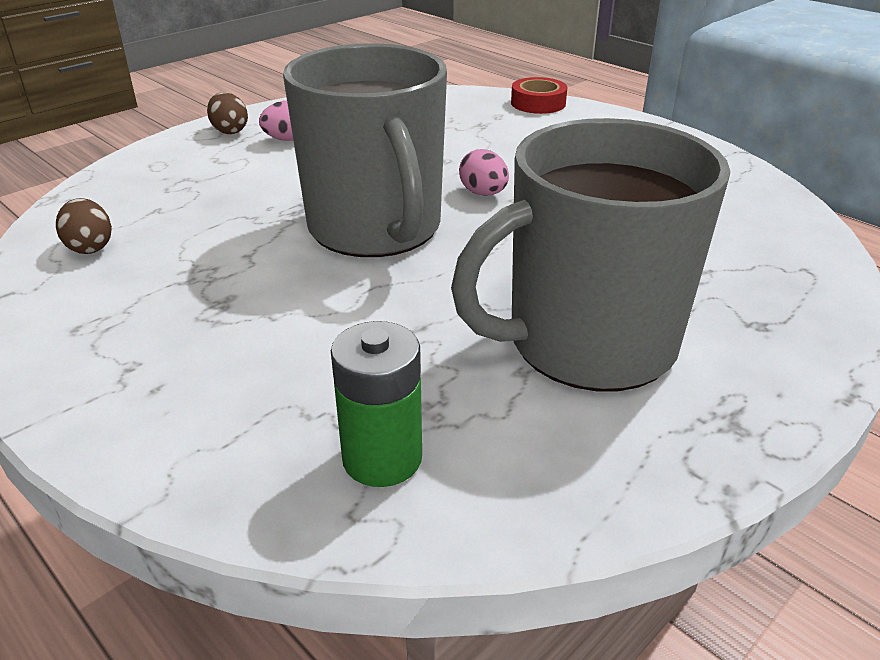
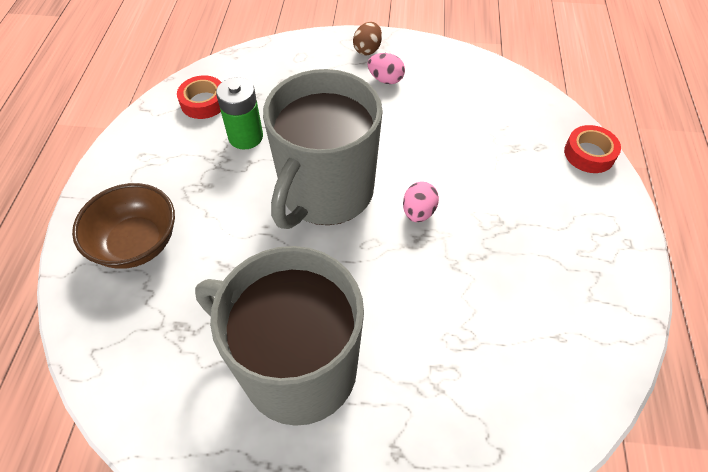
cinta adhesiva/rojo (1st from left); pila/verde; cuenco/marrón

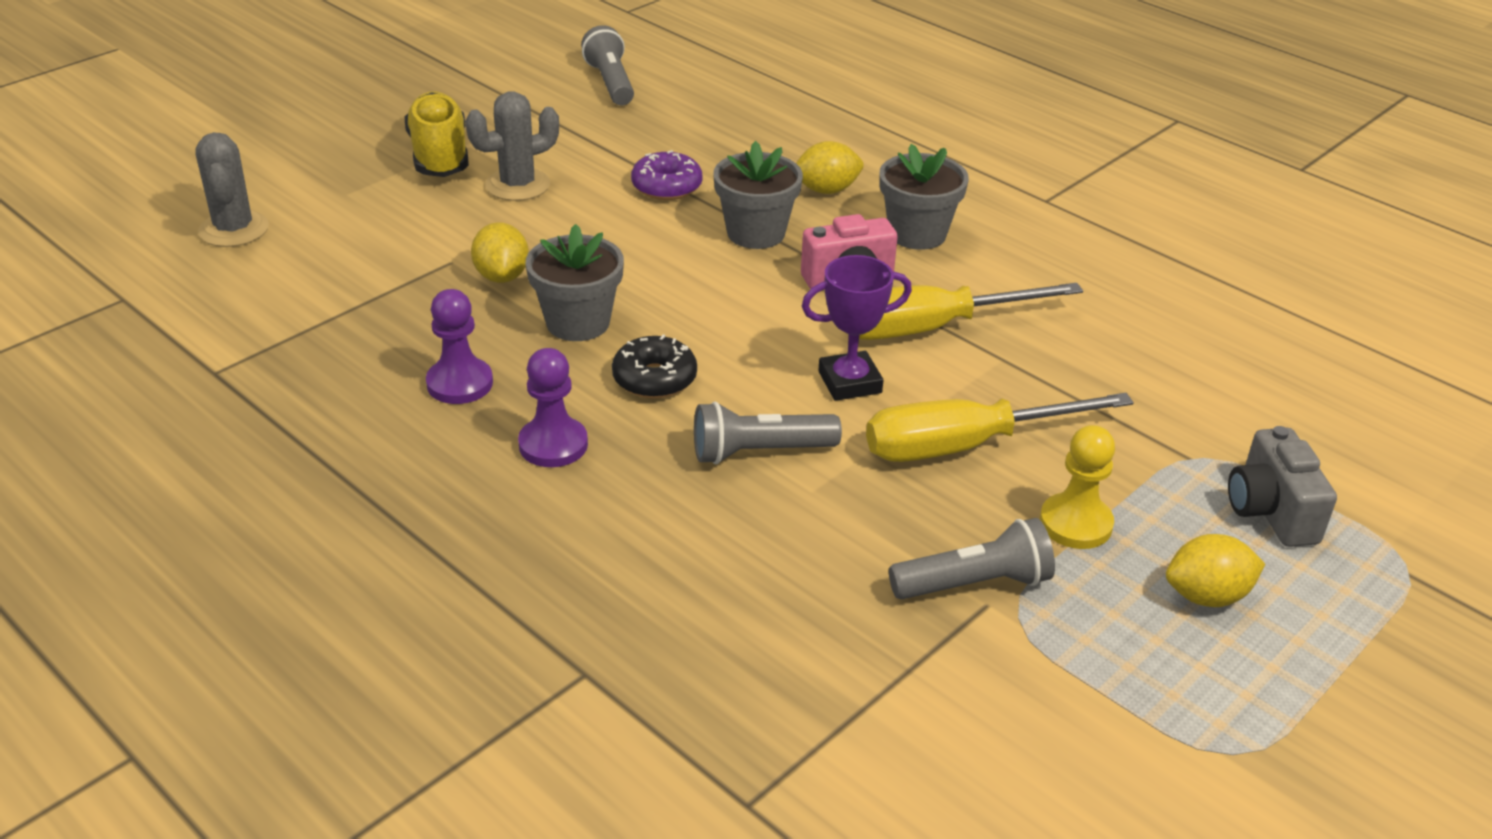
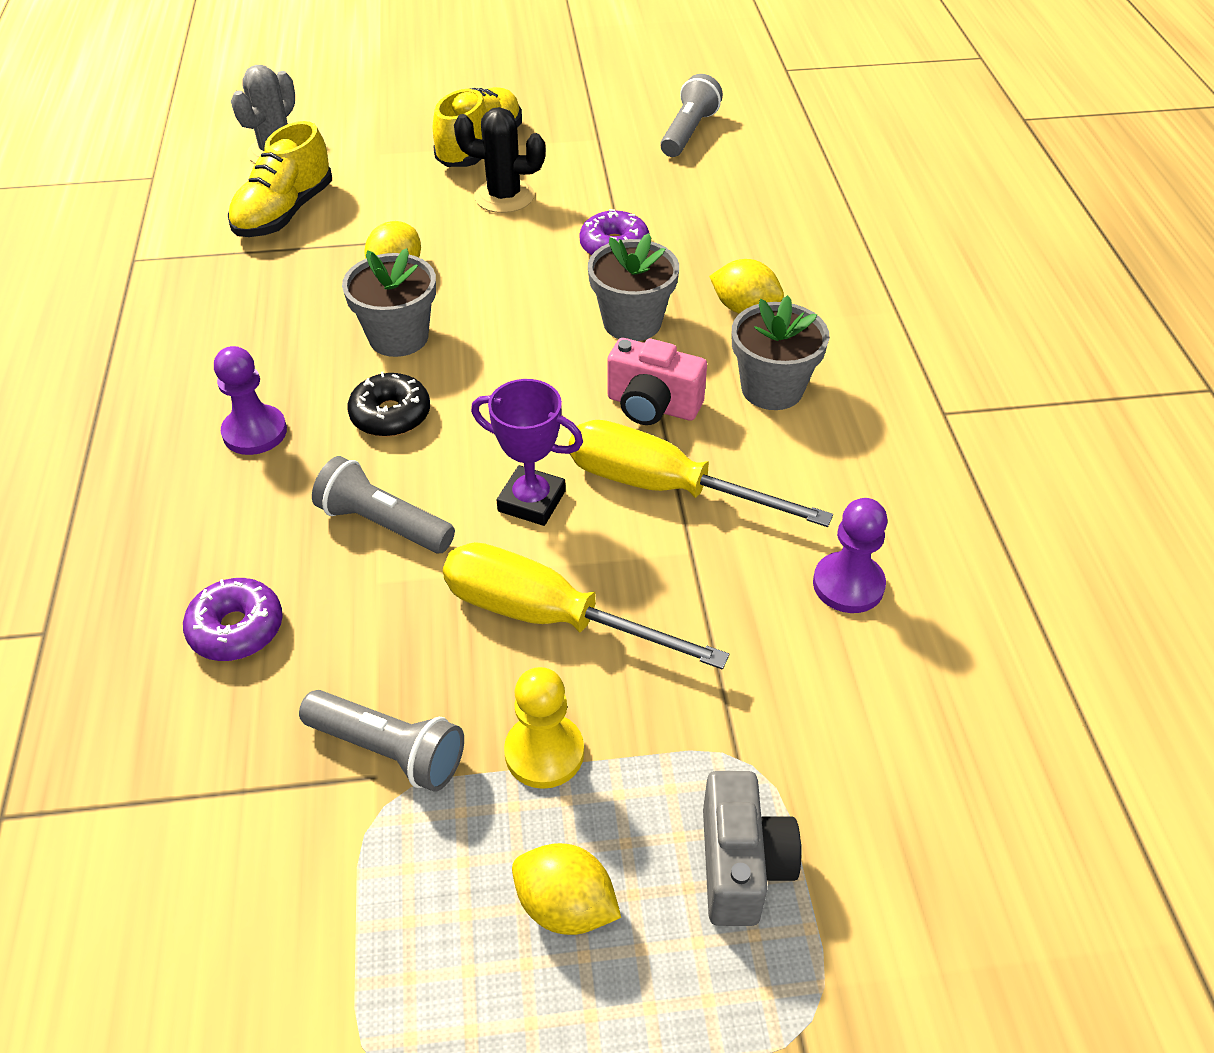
cactus/negro; peón/morado (2nd from left); cámara/gris; zapato/amarillo (1st from left); rosquilla/morado (1st from left)

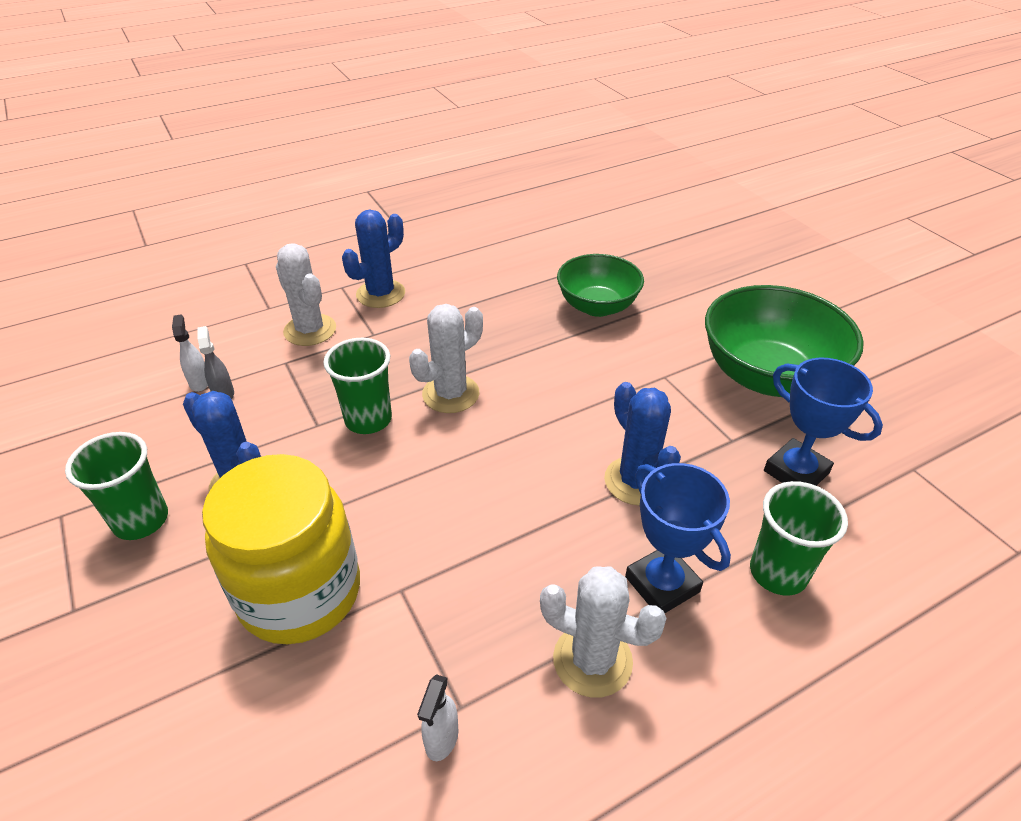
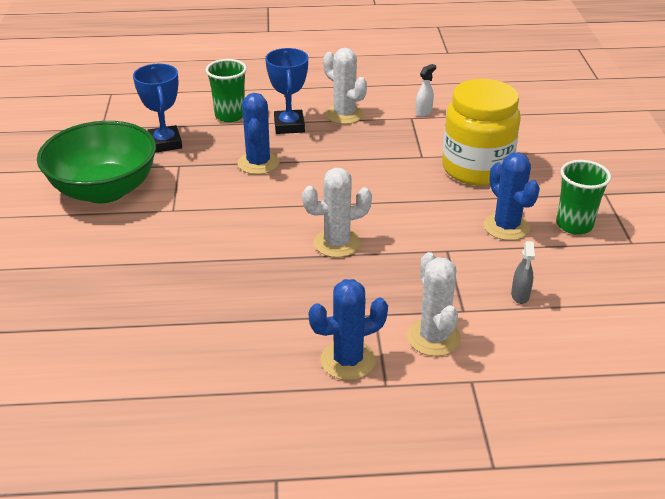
cuenco/verde (1st from left in the first image); pulverizador/blanco (1st from left in the first image); vaso/verde (2nd from left in the first image)

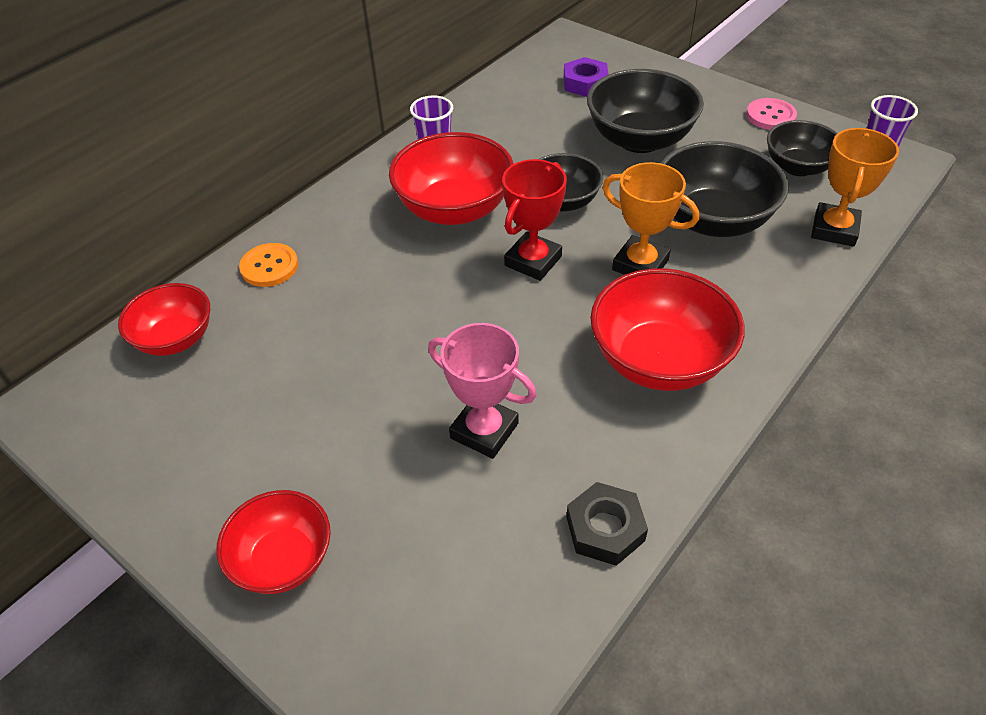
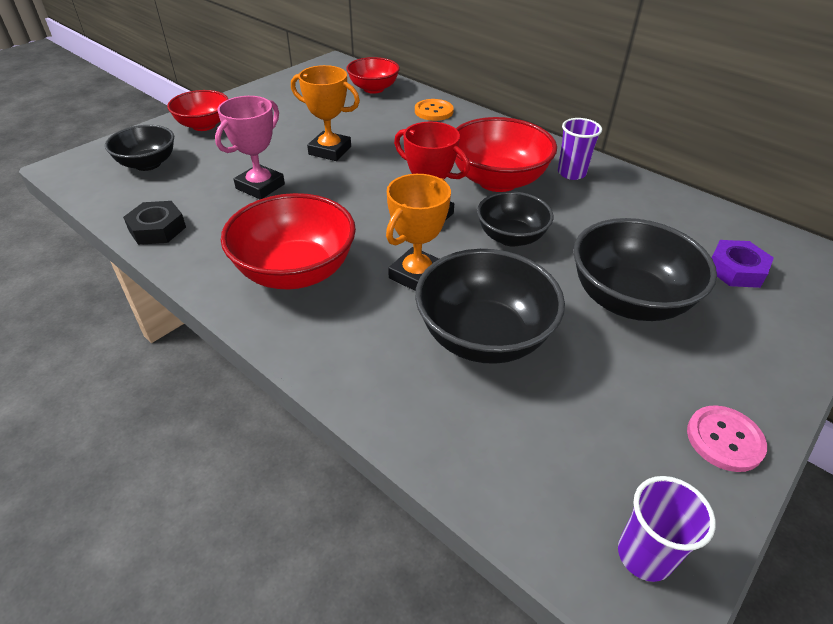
cuenco/negro (1st from left); trofeo/naranja (1st from left)

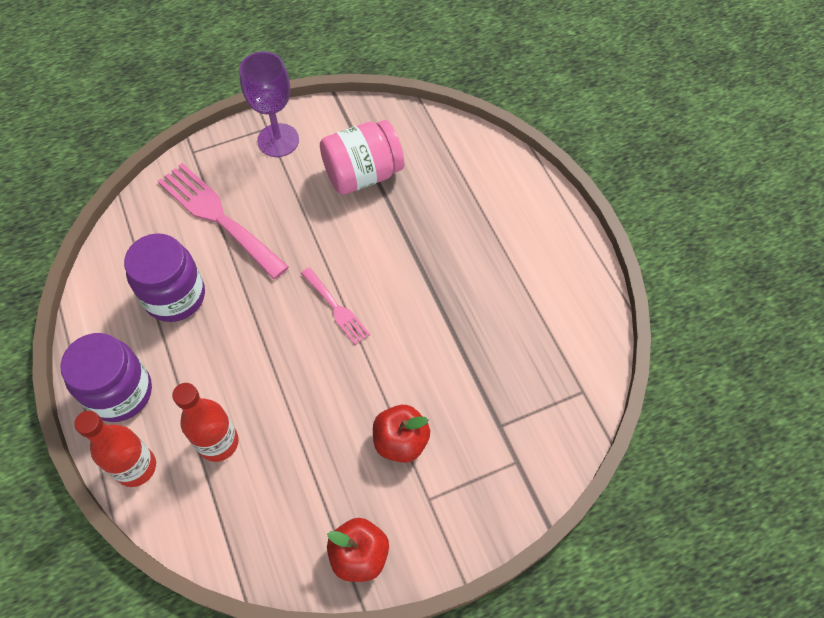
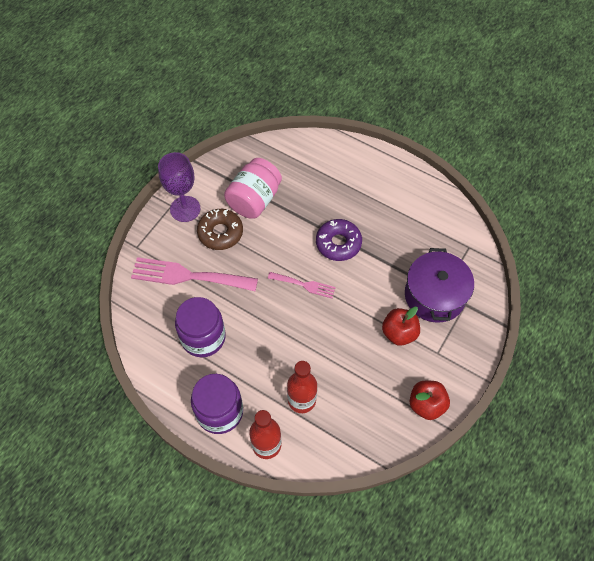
rosquilla/marrón; rosquilla/morado; olla/morado

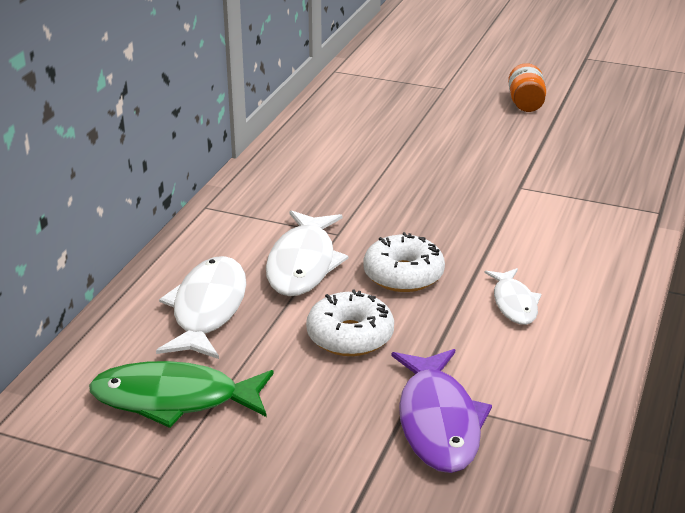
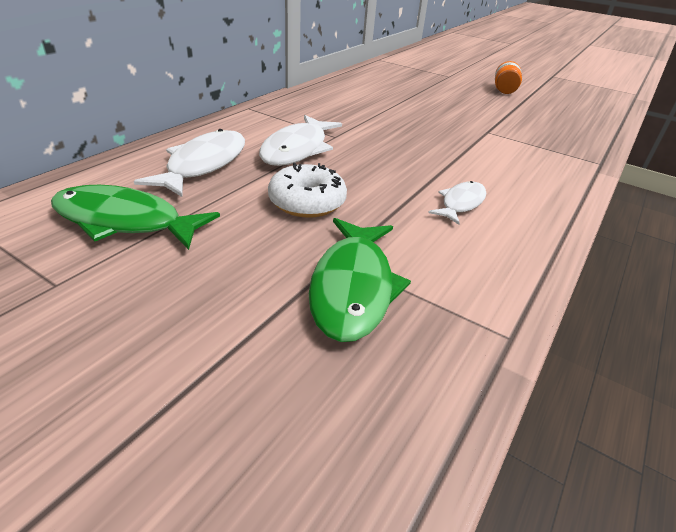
rosquilla/blanco (2nd from left in the first image); pez/blanco (3rd from left); pez/verde (2nd from left)

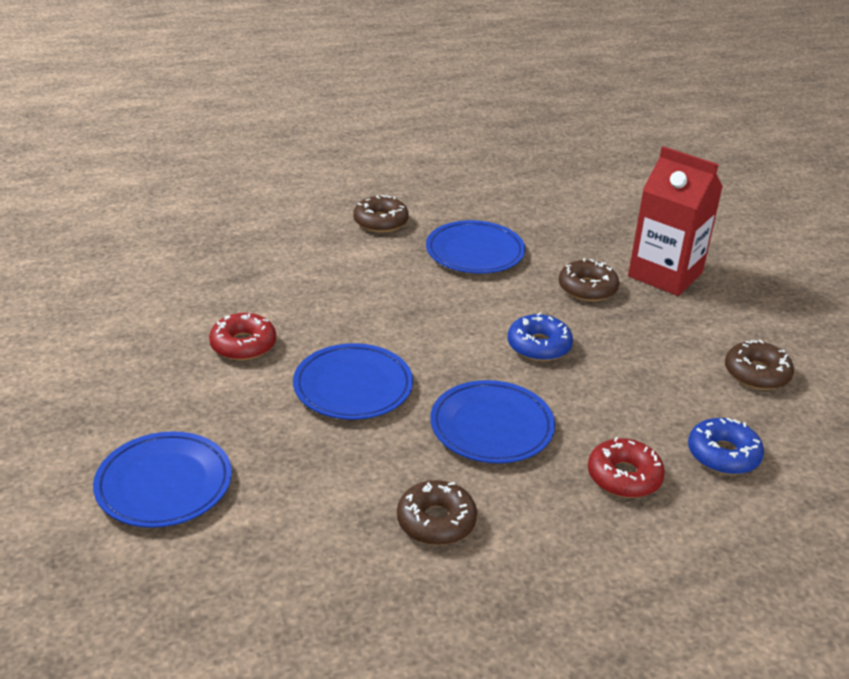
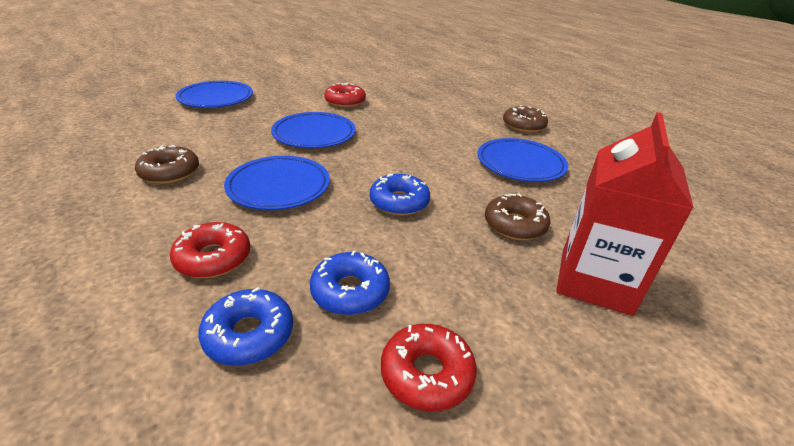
rosquilla/rojo (3rd from left); rosquilla/azul (2nd from left)

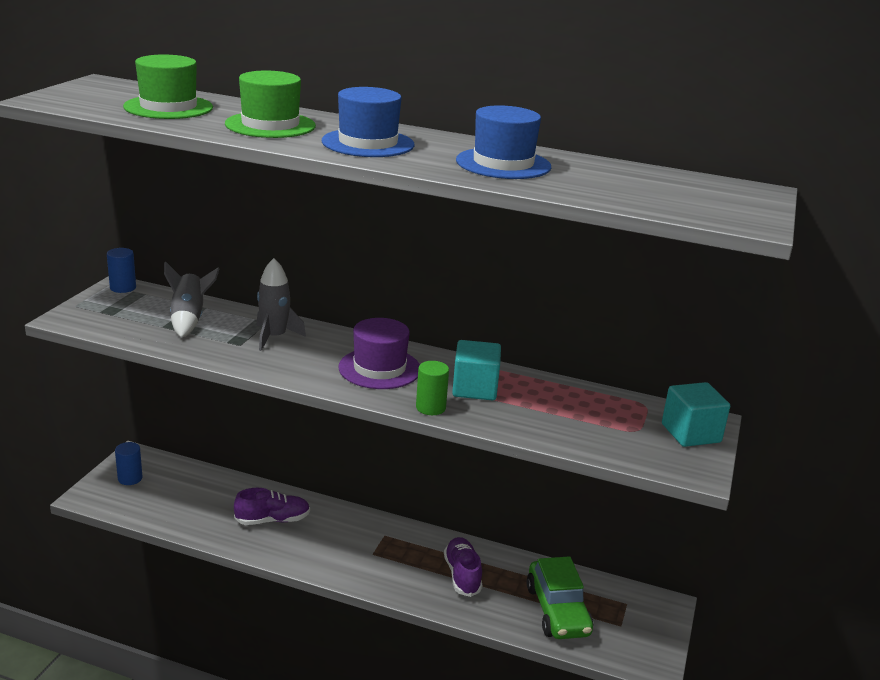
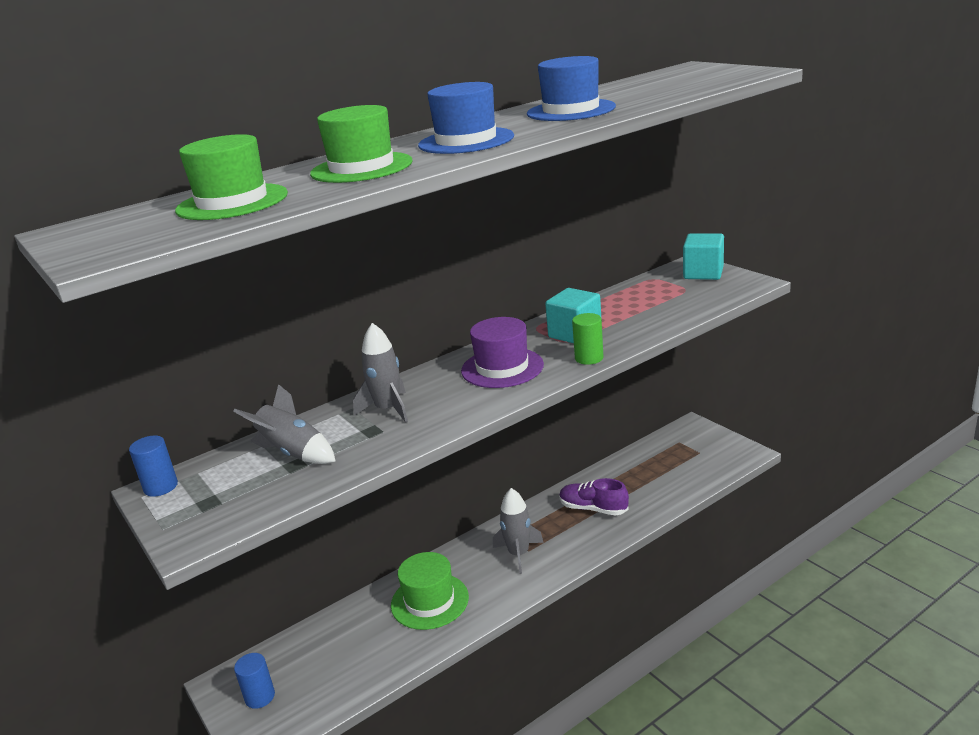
sombrero/verde (3rd from left); coche/verde; cohete/gris (3rd from left)

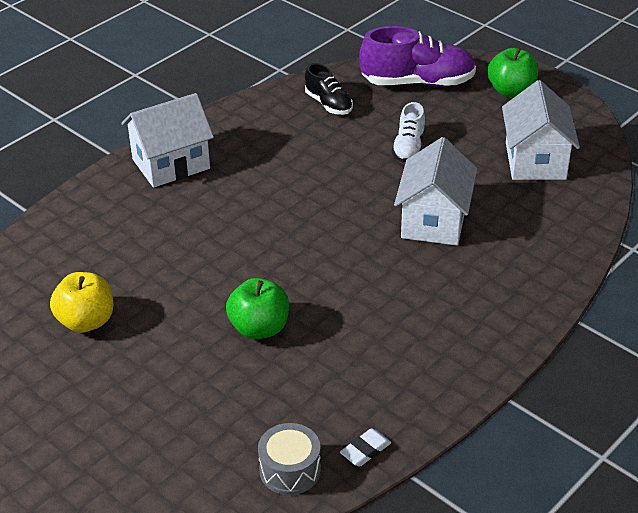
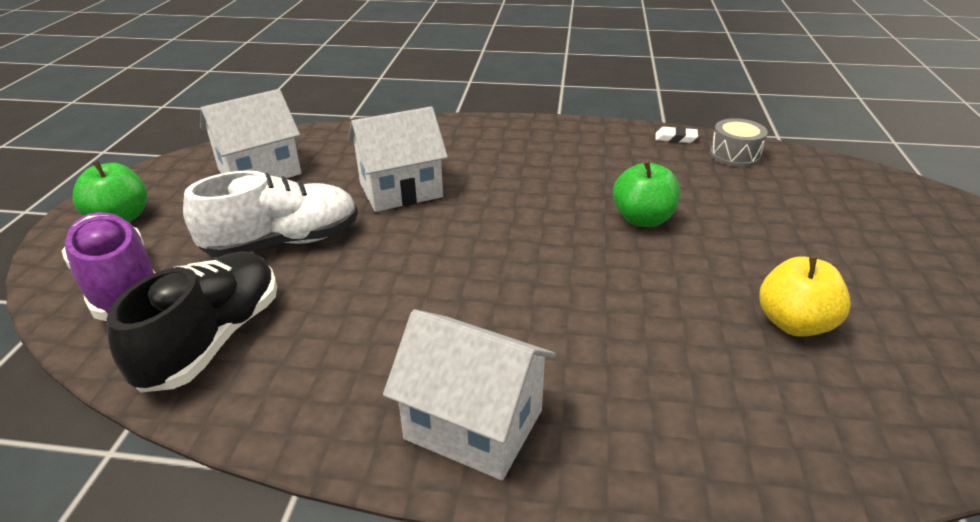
zapato/negro; zapato/blanco

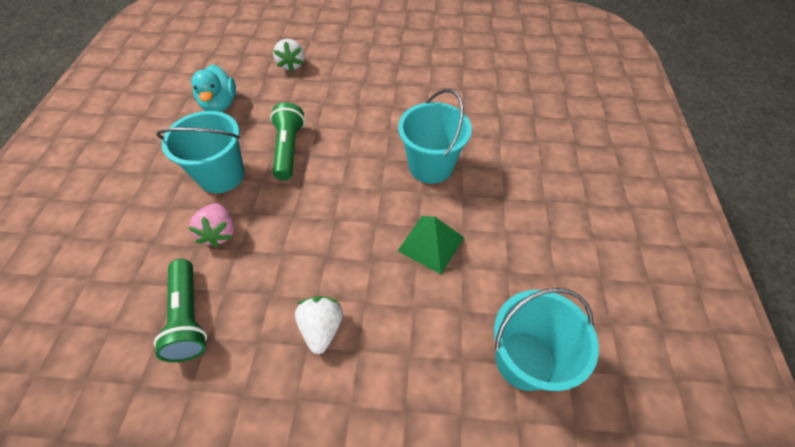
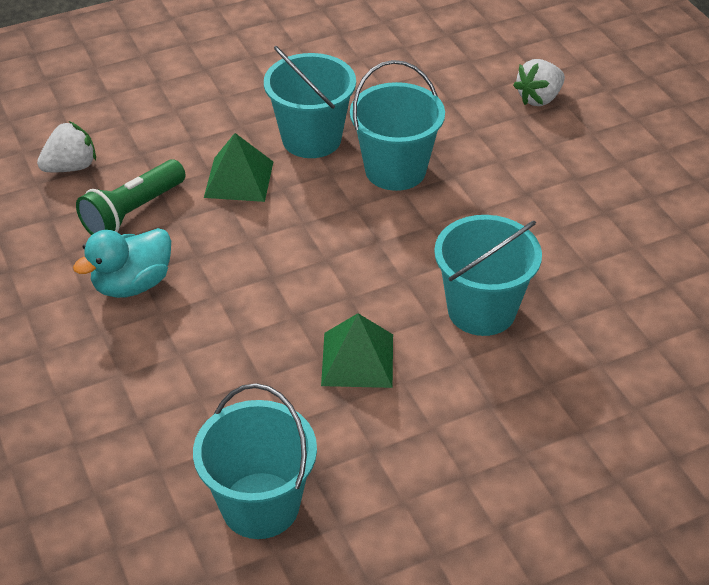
pato/turquesa; balde/turquesa (3rd from left); pirámide/verde (1st from left); fresa/blanco (1st from left)

